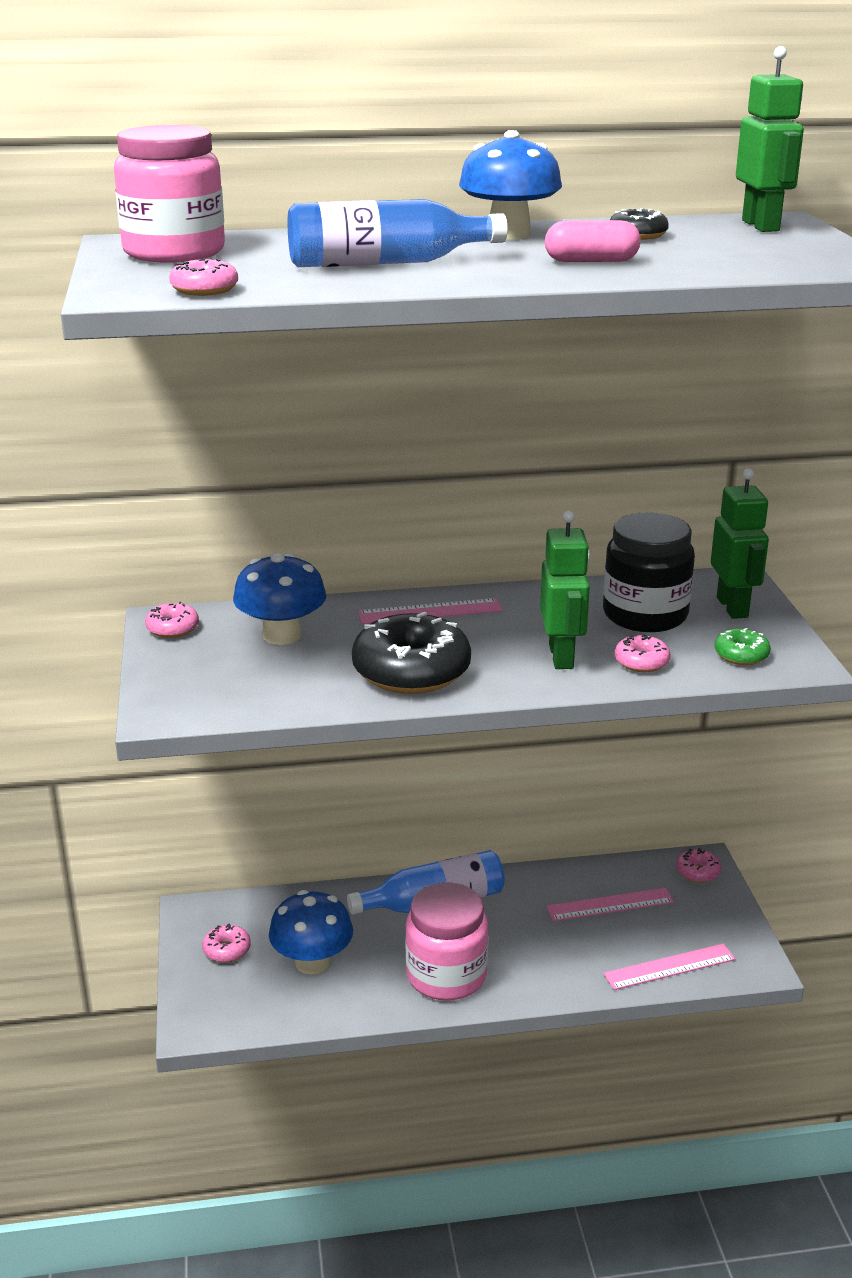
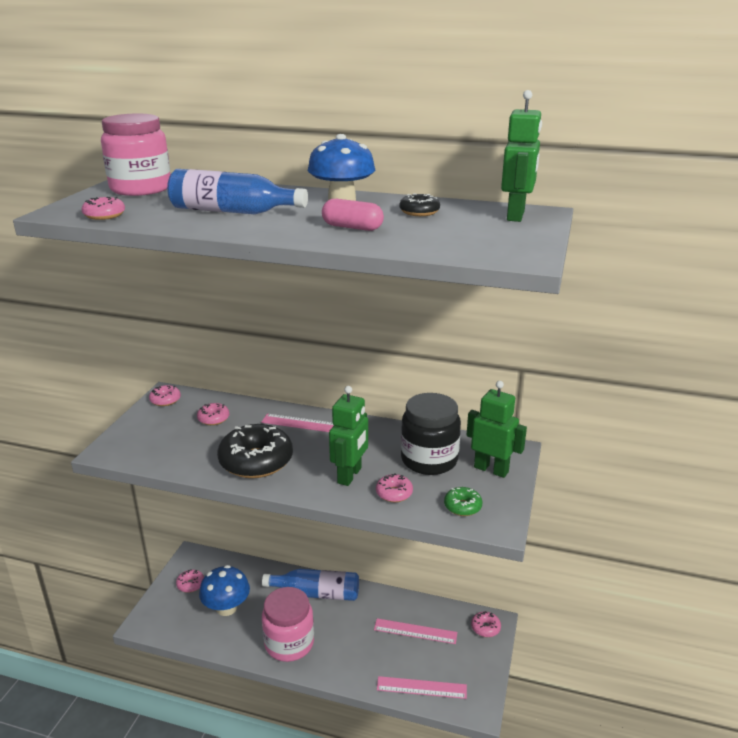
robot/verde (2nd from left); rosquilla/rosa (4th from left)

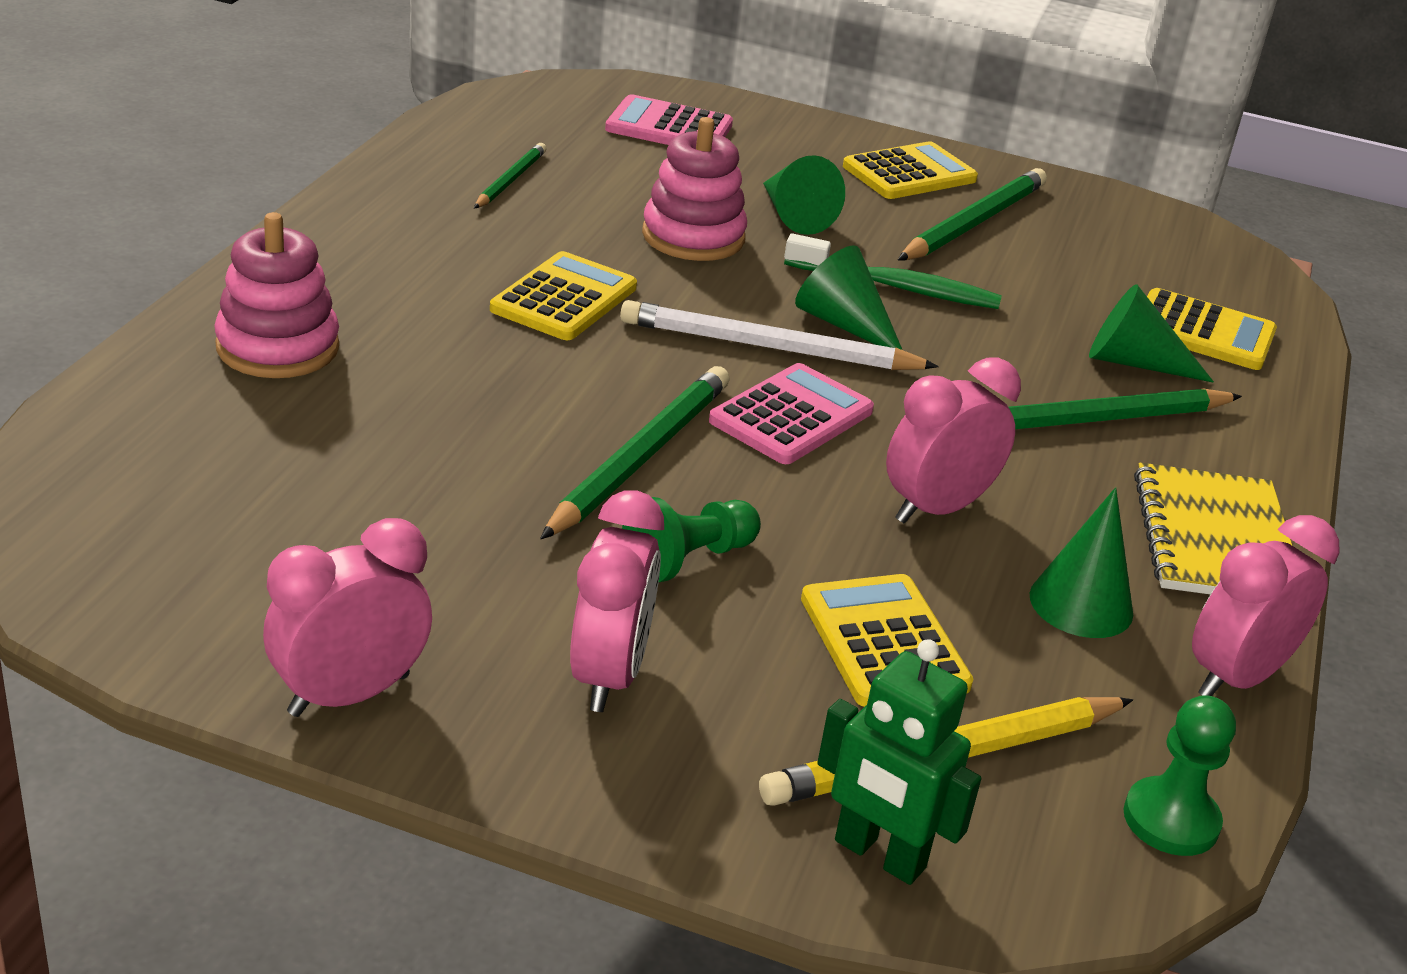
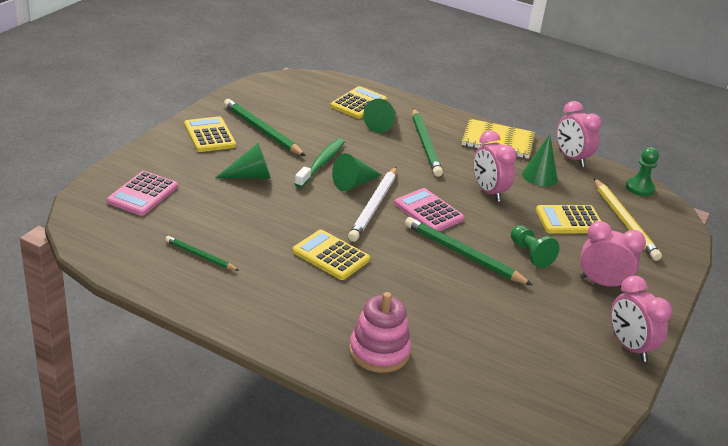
juguete apilable/rosa (2nd from left in the first image); robot/verde

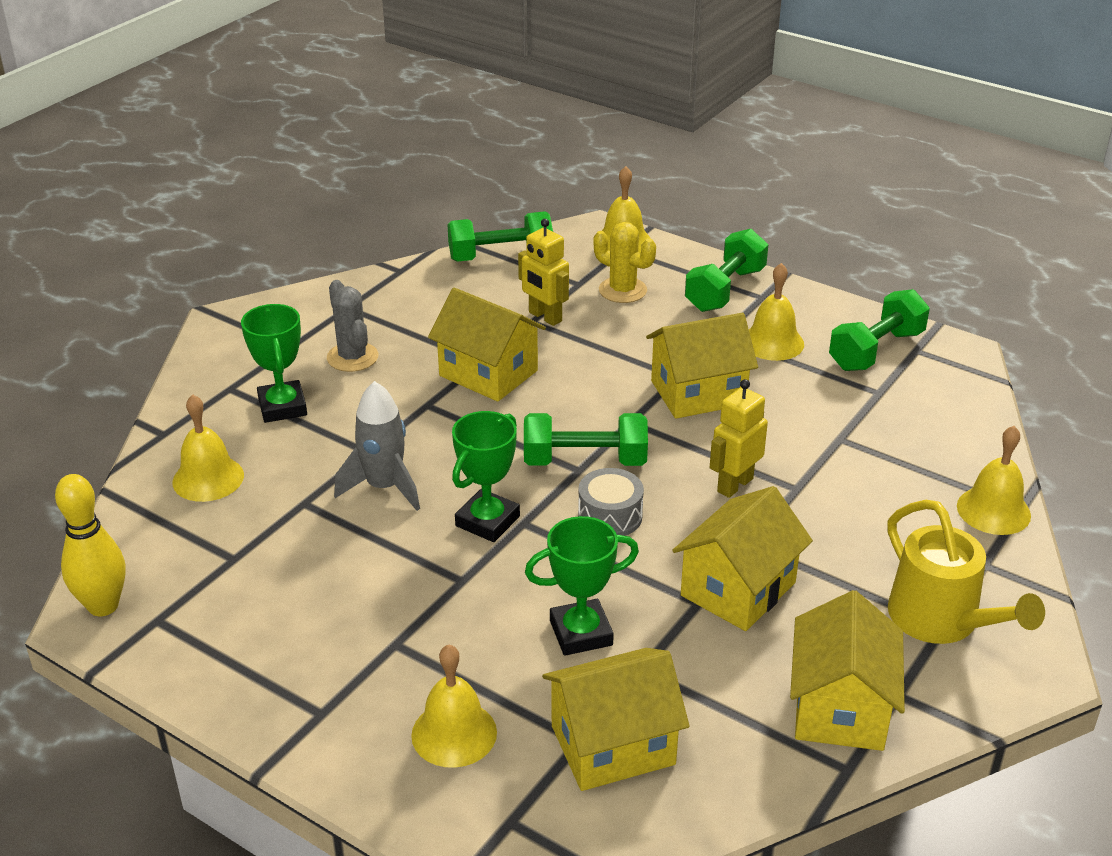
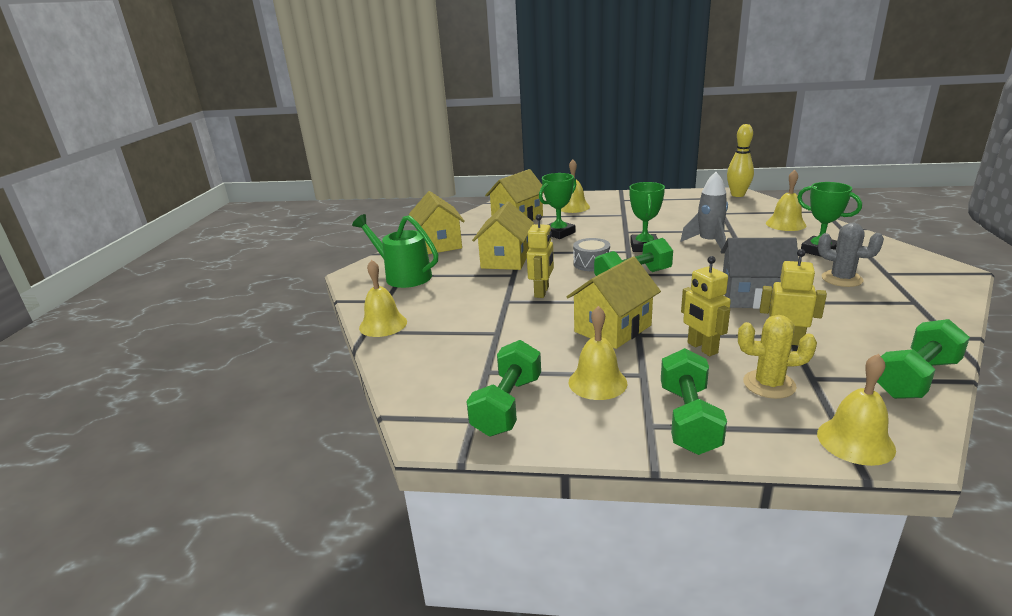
casa/gris; regadera/verde; robot/amarillo (2nd from left)

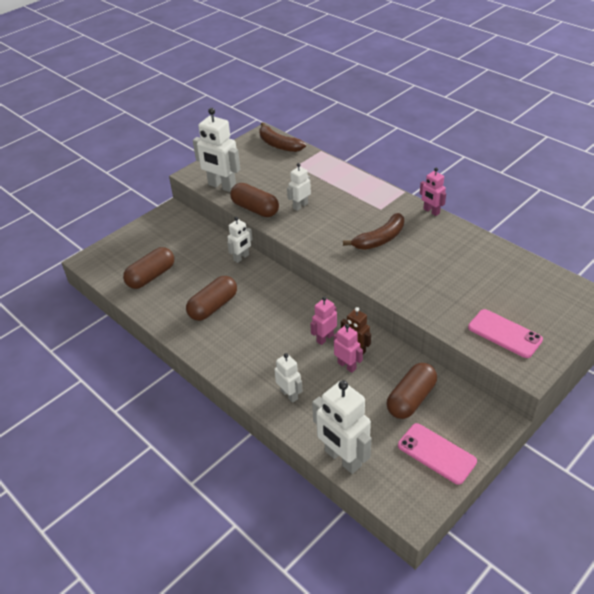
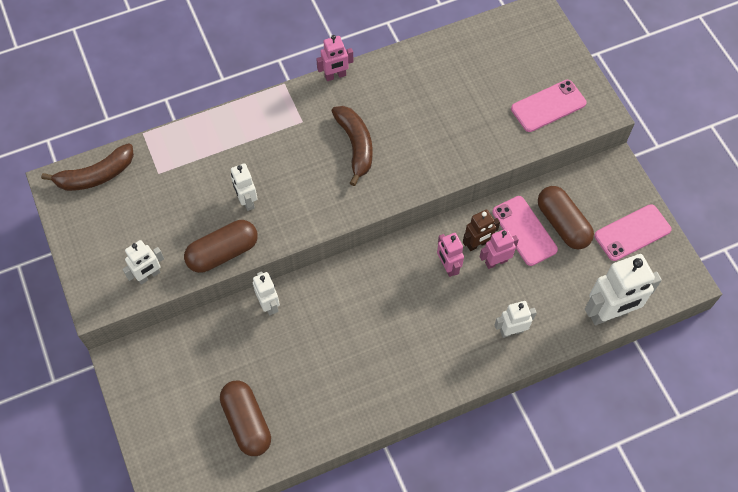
robot/blanco (1st from left); cápsula/marrón (2nd from left in the first image); móvil/rosa (1st from left)

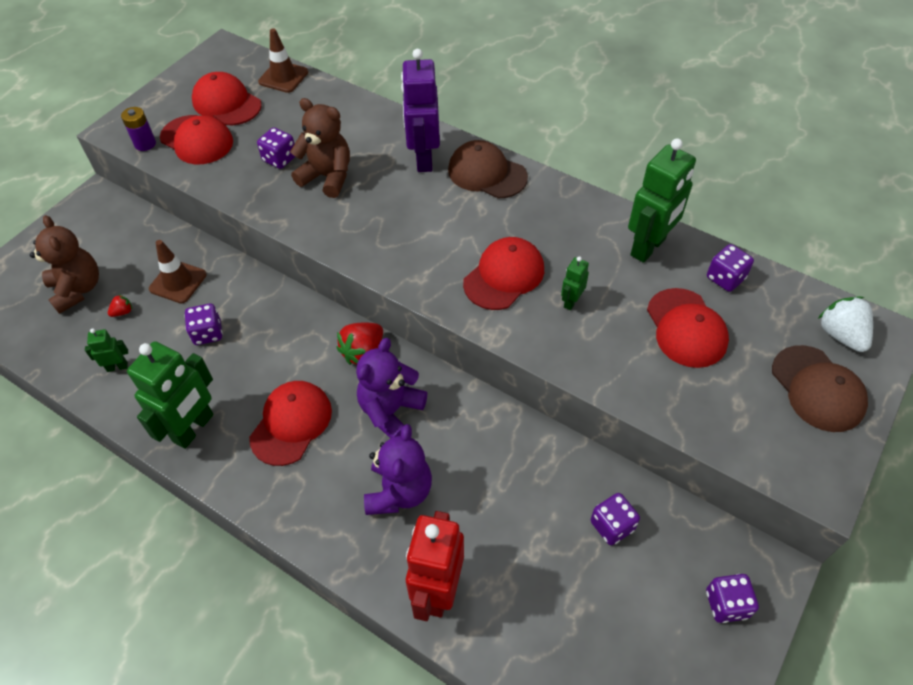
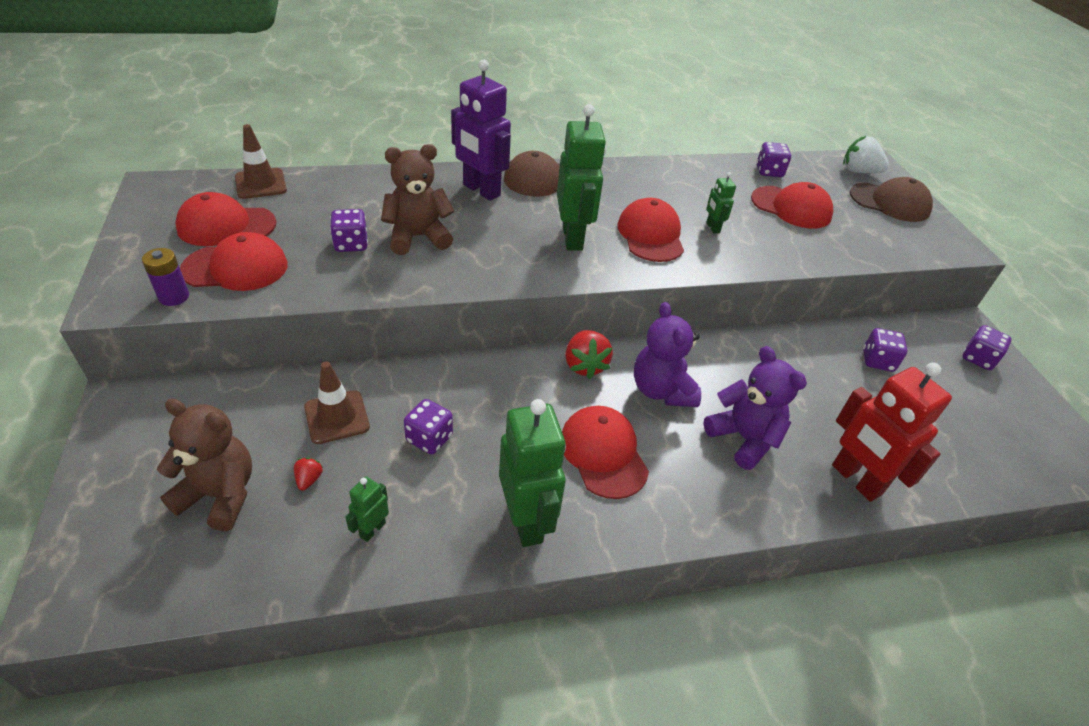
robot/verde (3rd from left)

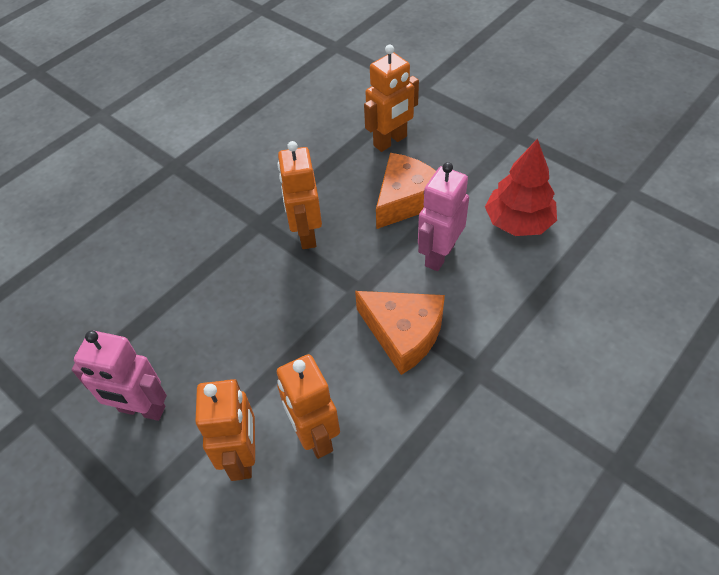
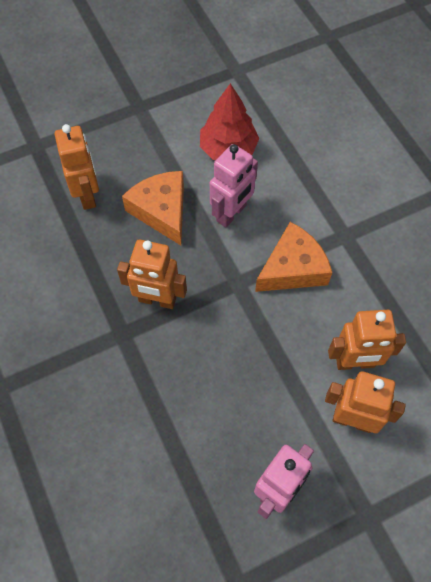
robot/rosa (1st from left)

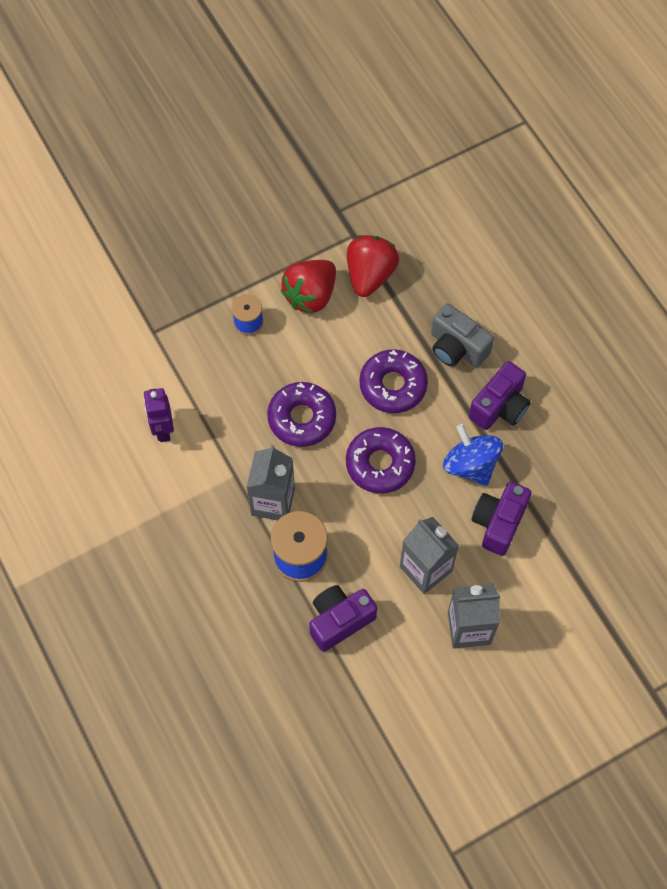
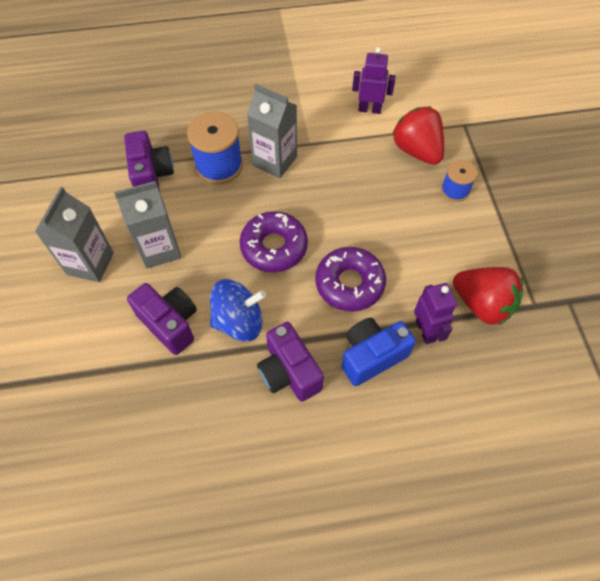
fresa/rojo (1st from left); cámara/azul; rosquilla/morado (1st from left in the first image); robot/morado (2nd from left)

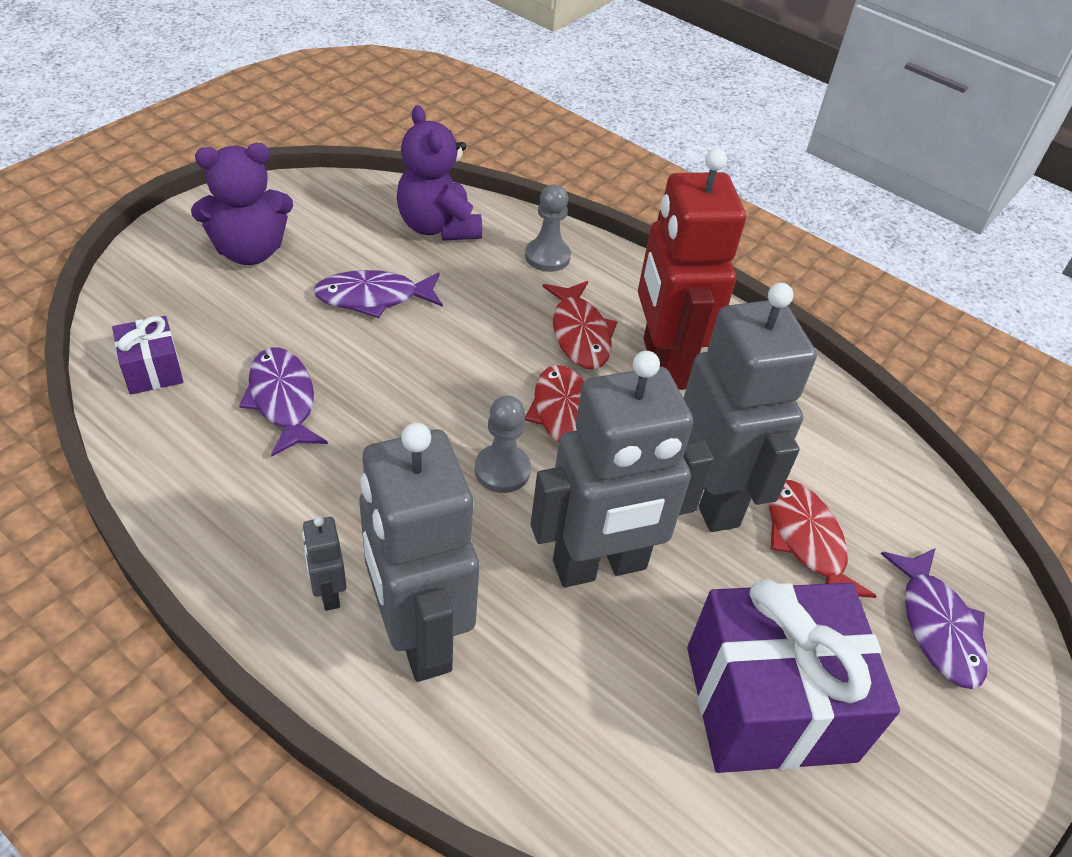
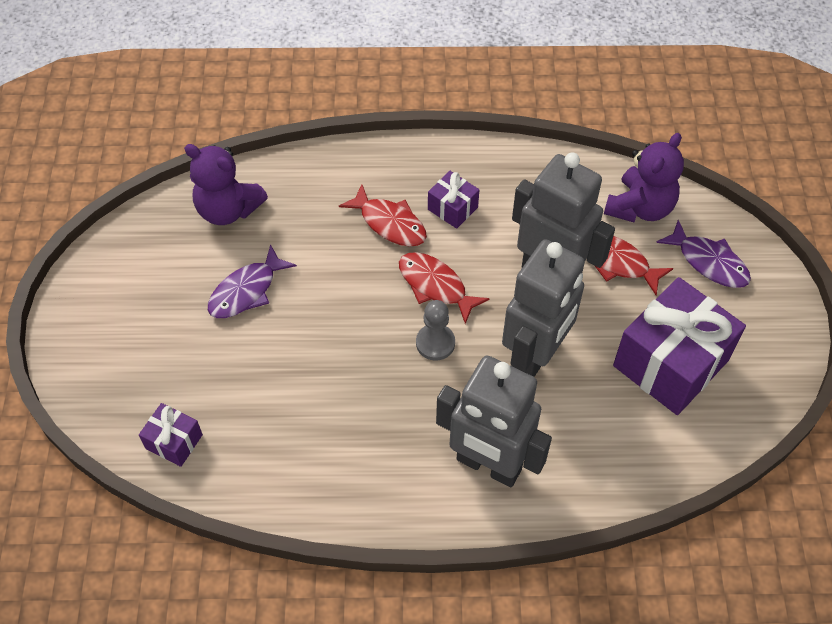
osito/morado (2nd from left); regalo/morado (2nd from left); peón/gris (2nd from left in the first image); pez/morado (1st from left in the first image); robot/gris (1st from left in the first image)

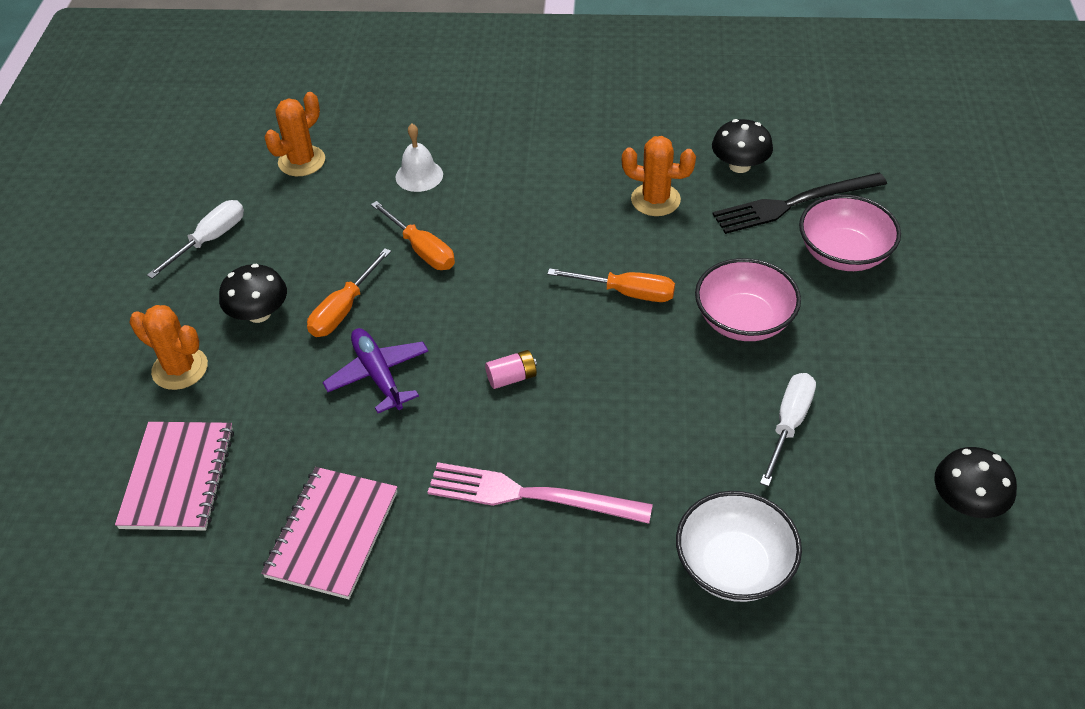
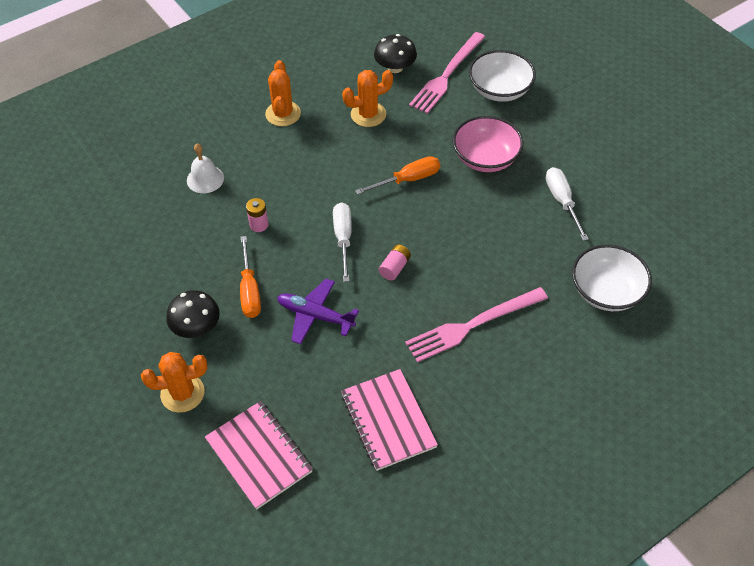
cactus/naranja (2nd from left); tenedor/rosa (1st from left); cuenco/blanco (1st from left); destornillador/blanco (1st from left); pila/rosa (1st from left); seta/negro (3rd from left in the first image)

